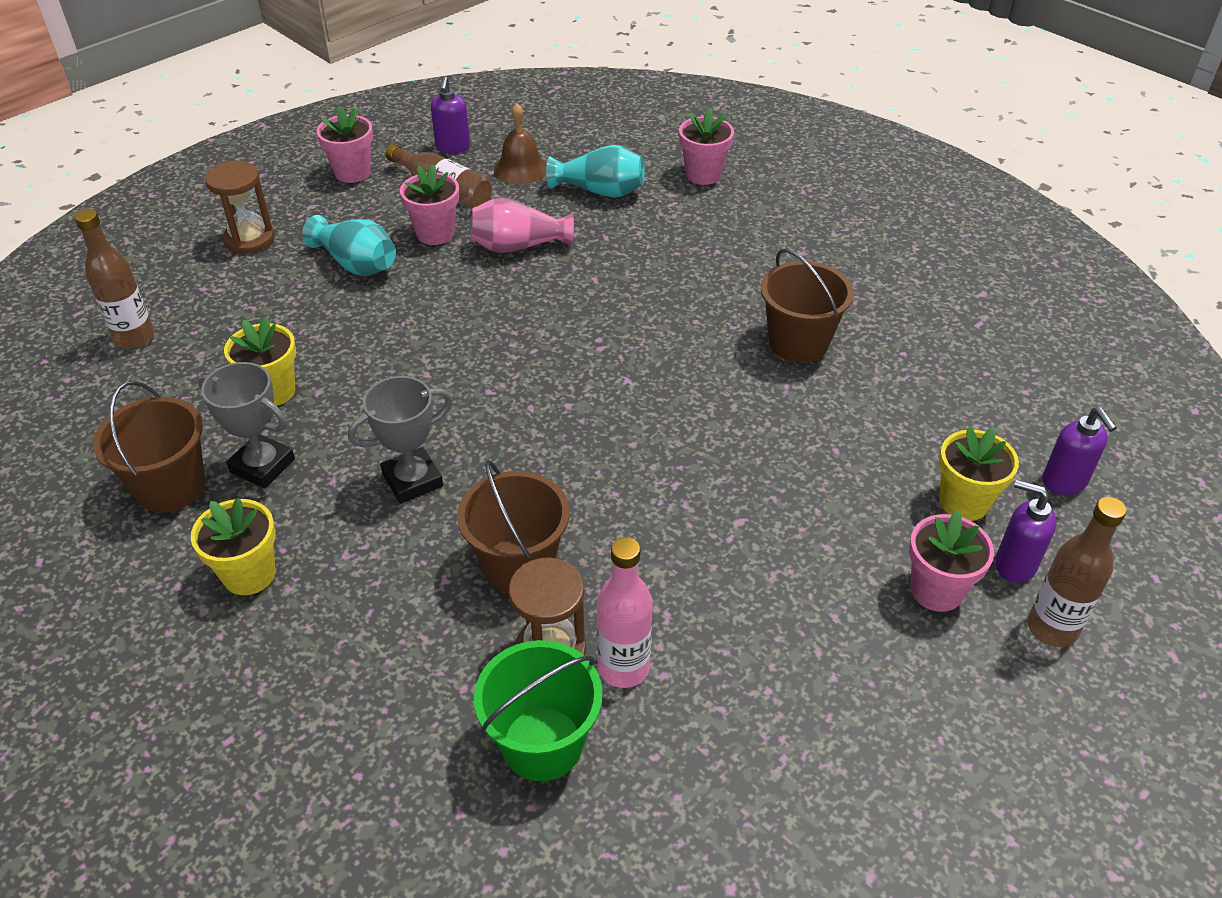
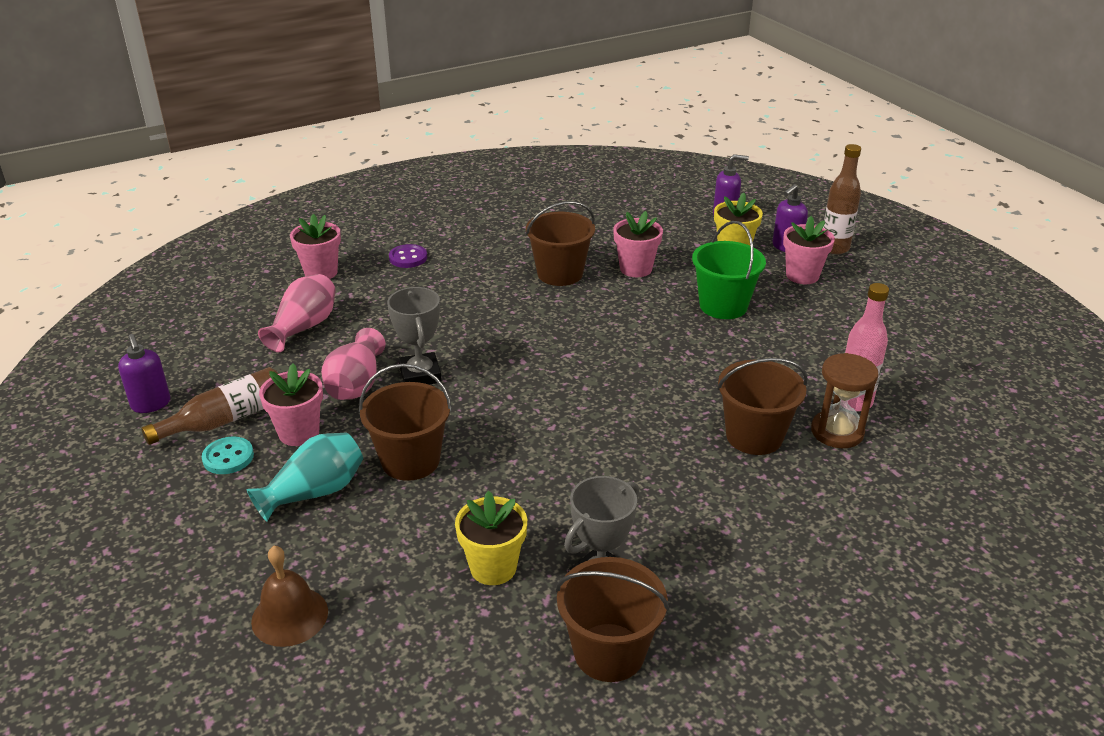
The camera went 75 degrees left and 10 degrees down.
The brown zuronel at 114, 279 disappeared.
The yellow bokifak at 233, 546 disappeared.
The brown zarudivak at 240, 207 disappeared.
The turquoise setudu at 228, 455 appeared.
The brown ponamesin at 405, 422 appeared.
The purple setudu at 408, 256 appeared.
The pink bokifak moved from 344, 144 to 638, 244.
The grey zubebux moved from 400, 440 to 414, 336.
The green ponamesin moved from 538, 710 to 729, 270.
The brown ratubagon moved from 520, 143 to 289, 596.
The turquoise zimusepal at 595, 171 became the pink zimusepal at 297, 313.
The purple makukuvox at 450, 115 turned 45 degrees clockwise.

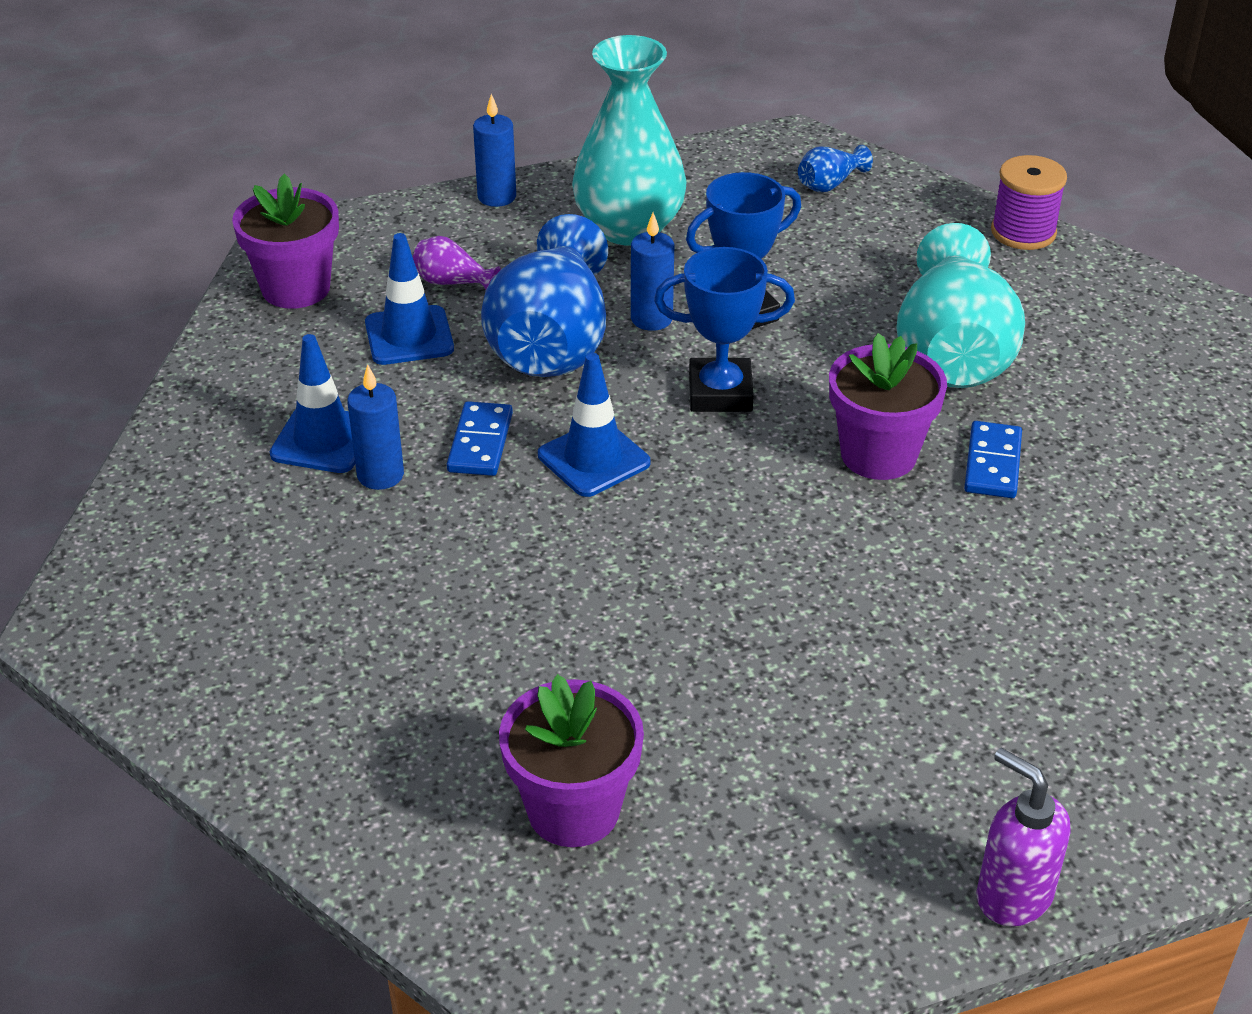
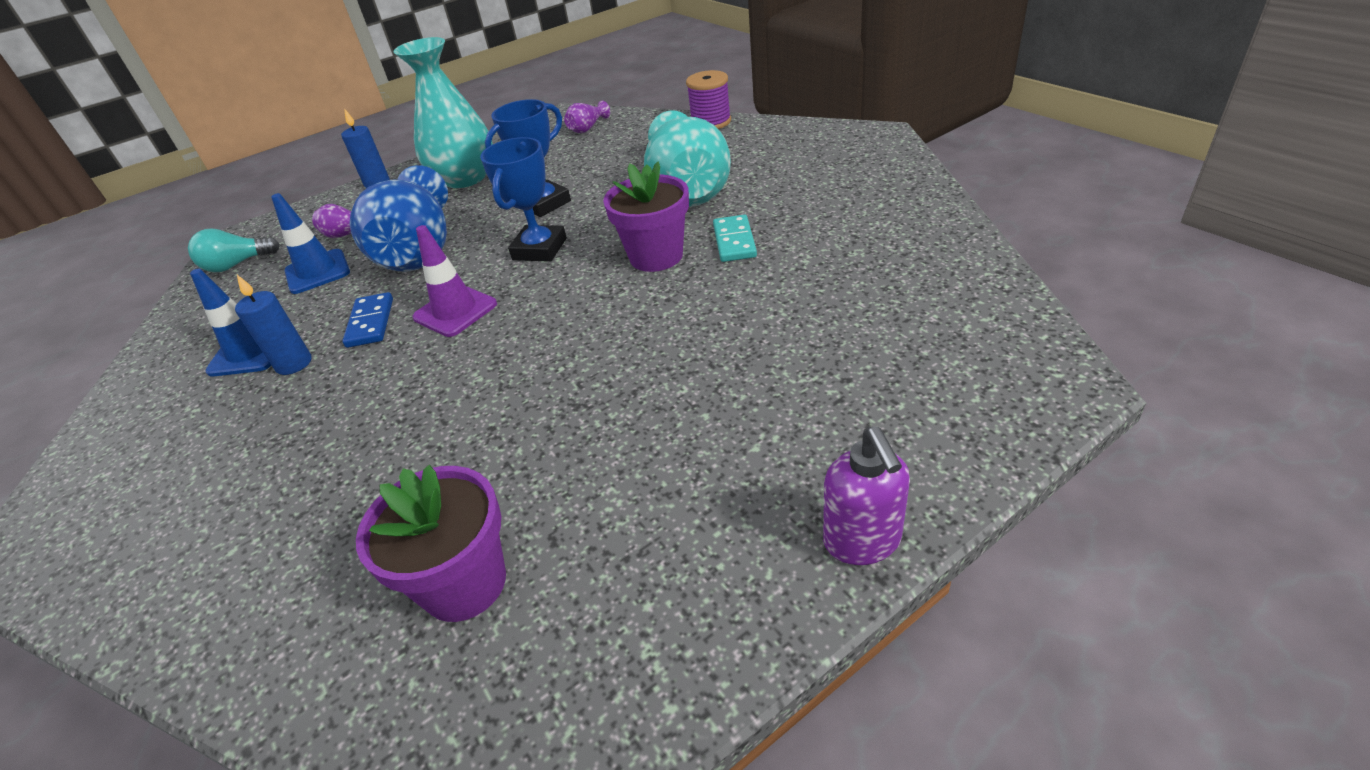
The camera went 10 degrees left and 0 degrees up.
The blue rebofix at 652, 271 disappeared.
The purple bokifak at 285, 241 was replaced by the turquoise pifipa at 234, 250.
The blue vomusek at 594, 425 became the purple vomusek at 455, 281.
The blue zimusepal at 835, 168 became the purple zimusepal at 587, 117.
The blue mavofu at 993, 459 became the turquoise mavofu at 735, 238.
The blue zubebux at 724, 329 turned 60 degrees counterclockwise.
The purple makukuvox at 1023, 837 turned 135 degrees counterclockwise.

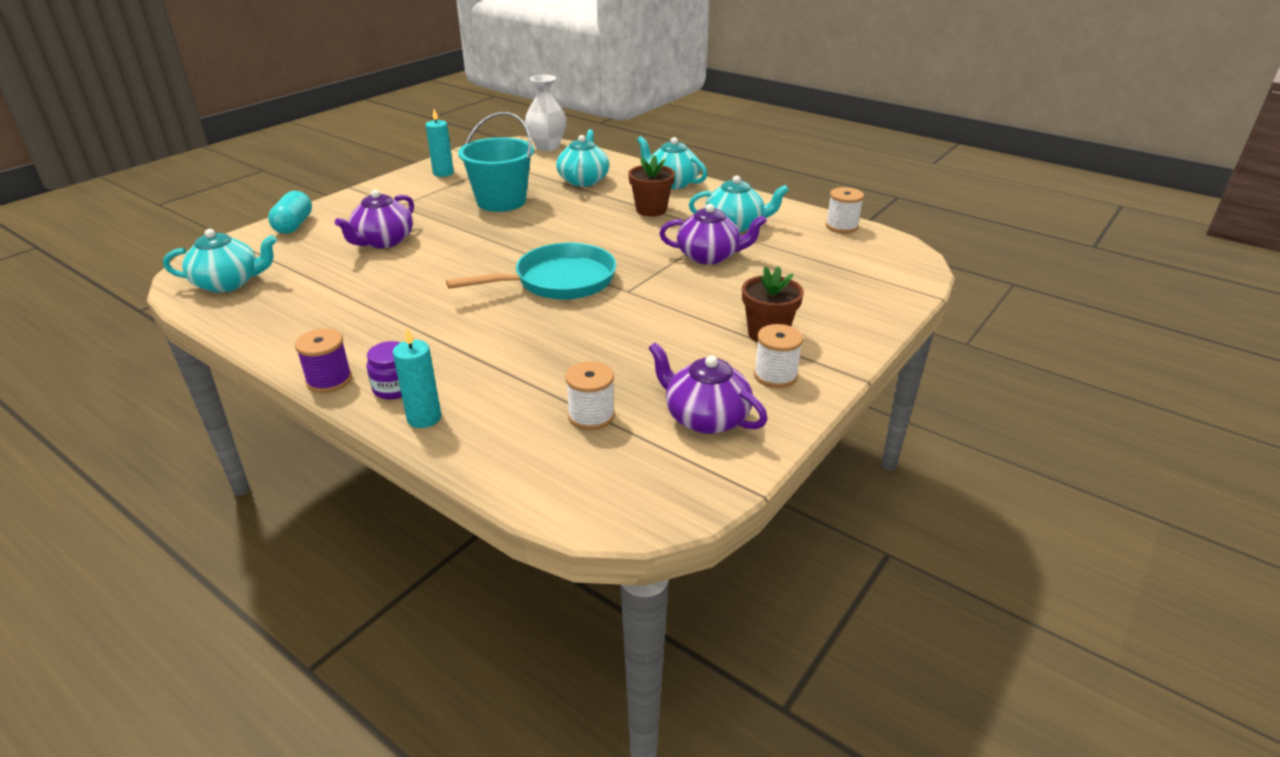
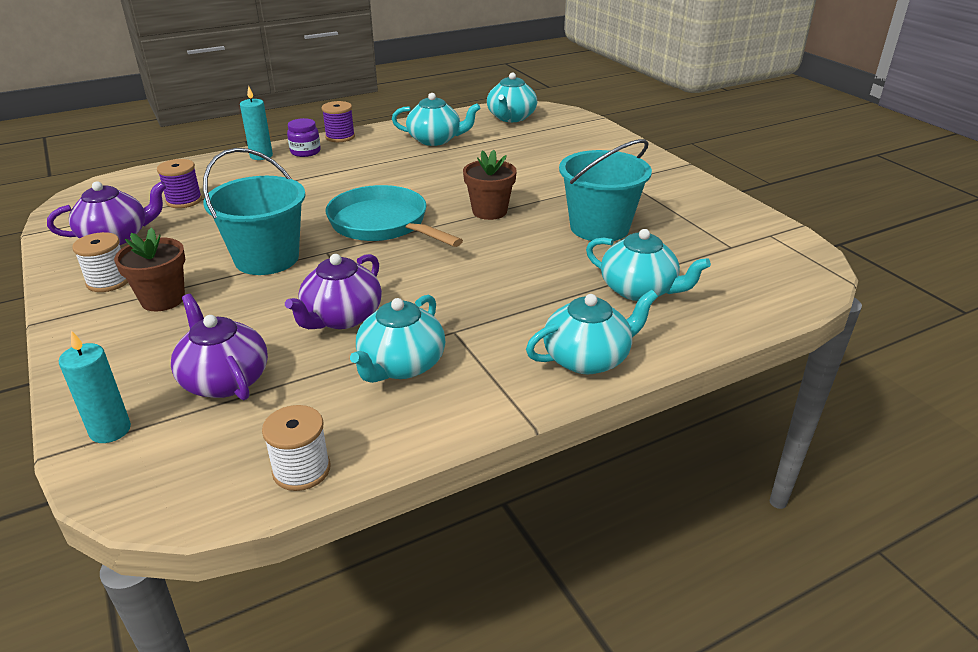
The camera went 115 degrees right and 0 degrees up.
The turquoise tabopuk at 290, 212 disappeared.
The white zimusepal at 545, 113 disappeared.
The turquoise ponamesin at 254, 211 appeared.
The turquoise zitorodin at 436, 119 appeared.
The purple zitorodin moved from 374, 219 to 219, 347.
The turquoise rebofix moved from 440, 143 to 95, 387.
The brown bokifak moved from 651, 186 to 490, 185.
The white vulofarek at 590, 395 became the purple vulofarek at 179, 183.
The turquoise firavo at 531, 271 turned 135 degrees clockwise.

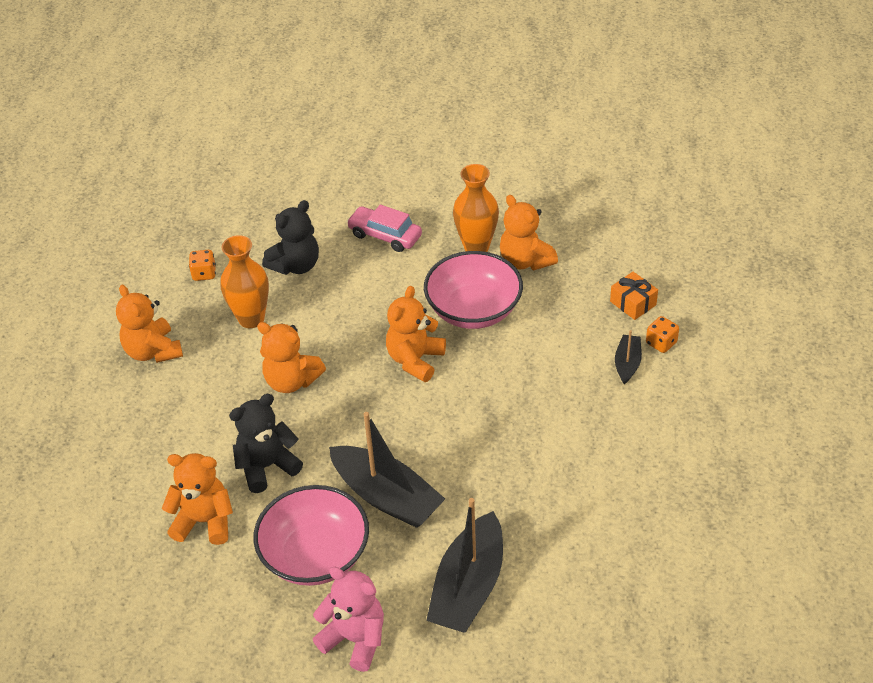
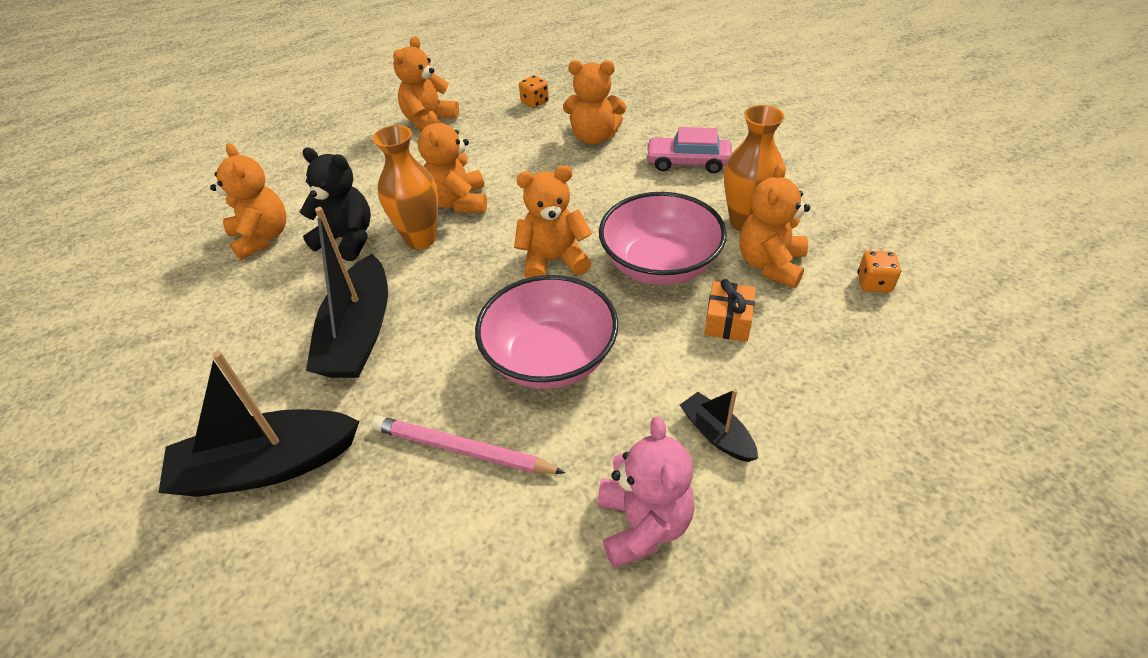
The camera went 55 degrees right and 0 degrees up.
The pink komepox at 468, 445 appeared.
The orange zimusepal moved from 244, 281 to 405, 187.
The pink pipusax moved from 311, 535 to 546, 332.
The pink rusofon moved from 348, 619 to 646, 492.
The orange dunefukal moved from 634, 296 to 730, 310.
The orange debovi moved from 662, 334 to 879, 272.
The black rusofon at 290, 237 became the orange rusofon at 594, 102.
The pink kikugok at 384, 228 turned 75 degrees counterclockwise.
The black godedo at 628, 357 turned 105 degrees counterclockwise.

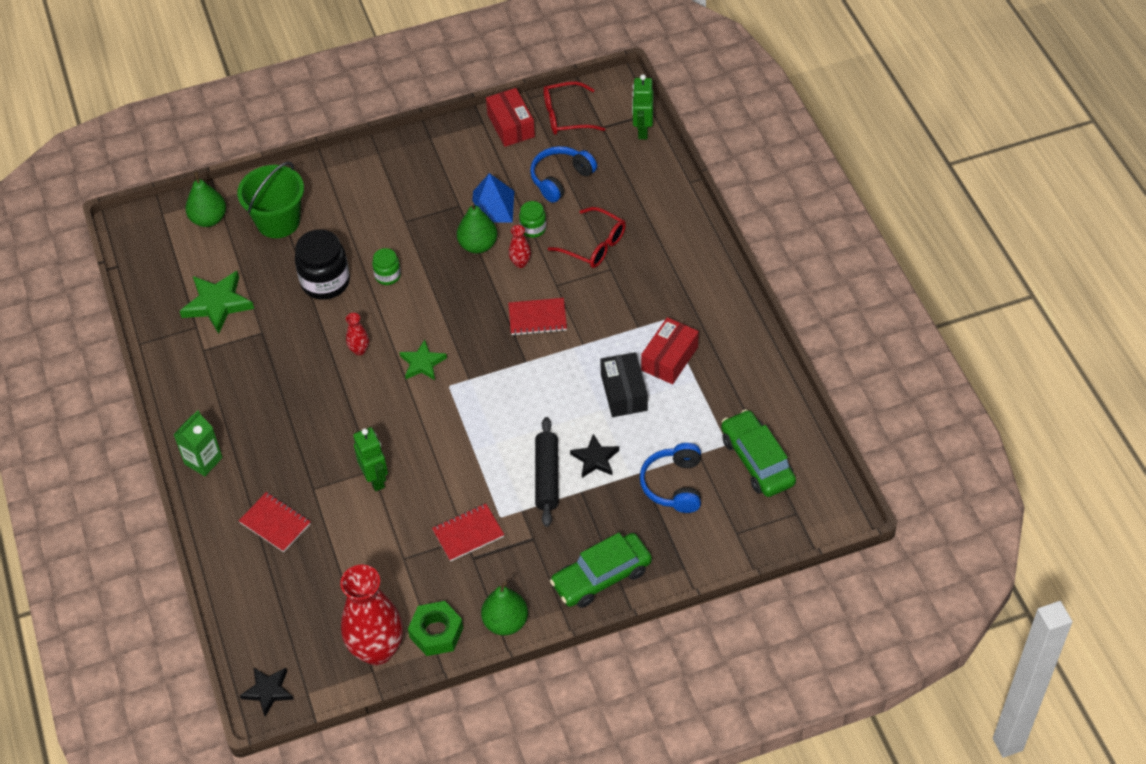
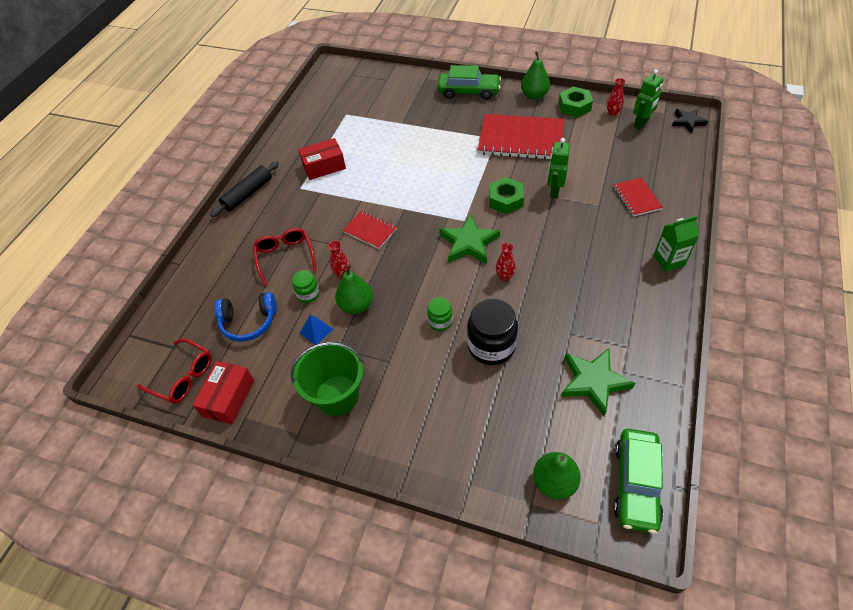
The camera went 140 degrees left and 0 degrees up.
The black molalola at 594, 456 disappeared.
The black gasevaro at 624, 384 disappeared.
The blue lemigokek at 670, 478 disappeared.
The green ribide at 506, 195 appeared.
The green ponamesin moved from 270, 200 to 327, 379.
The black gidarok moved from 546, 472 to 244, 189.
The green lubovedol moved from 642, 106 to 648, 99.
The green kikugok moved from 758, 453 to 638, 481.
The red zimusepal at 371, 615 changed to 0.42 times the size.
The green molalola at 423, 360 changed to 1.57 times the size.
The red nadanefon at 468, 532 changed to 1.99 times the size.
The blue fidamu at 493, 198 changed to 0.62 times the size.

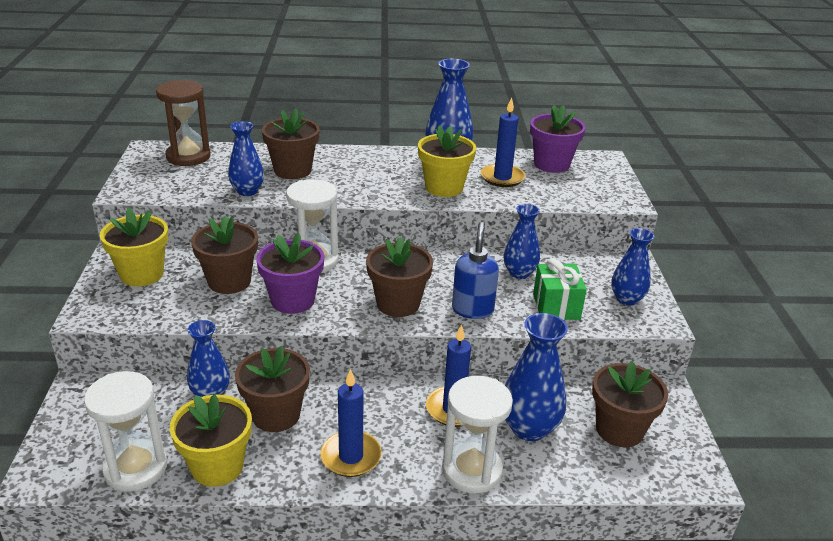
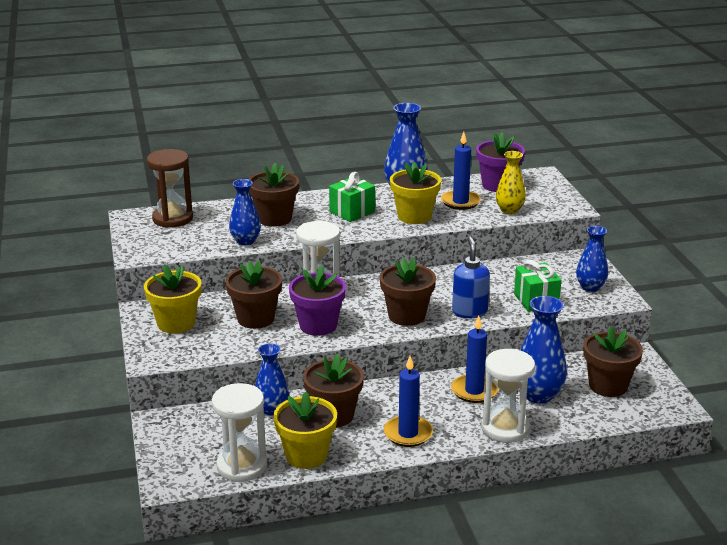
The camera went 10 degrees left and 5 degrees down.
The blue zimusepal at 522, 241 disappeared.
The green dunefukal at 352, 197 appeared.
The yellow zimusepal at 511, 182 appeared.

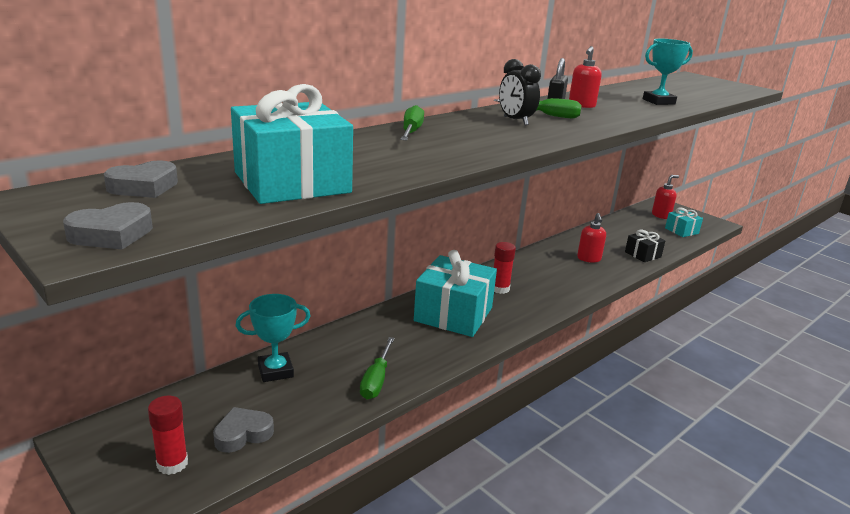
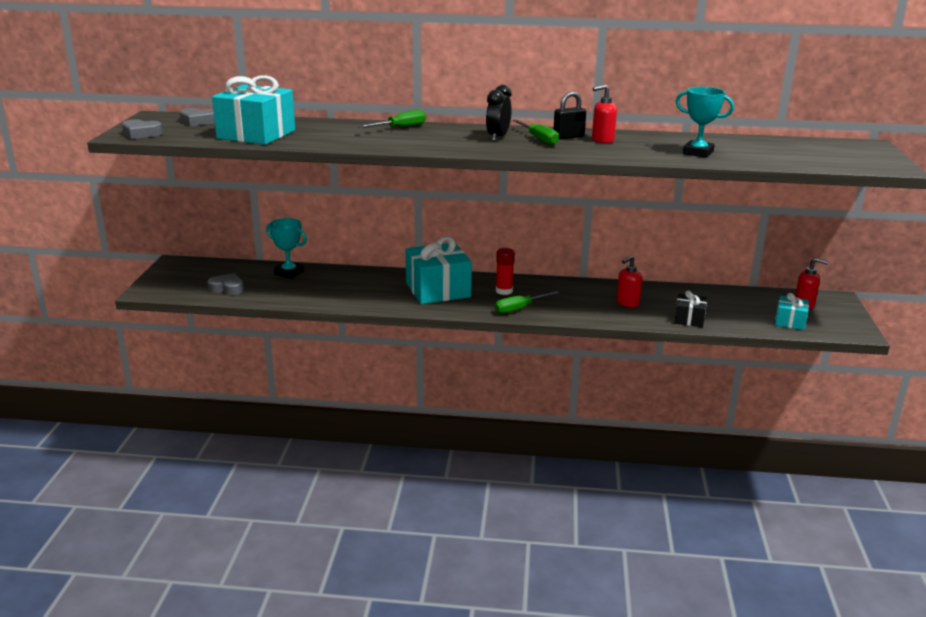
The camera went 50 degrees right and 0 degrees up.
The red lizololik at 168, 435 disappeared.
The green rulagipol moved from 377, 368 to 526, 302.

